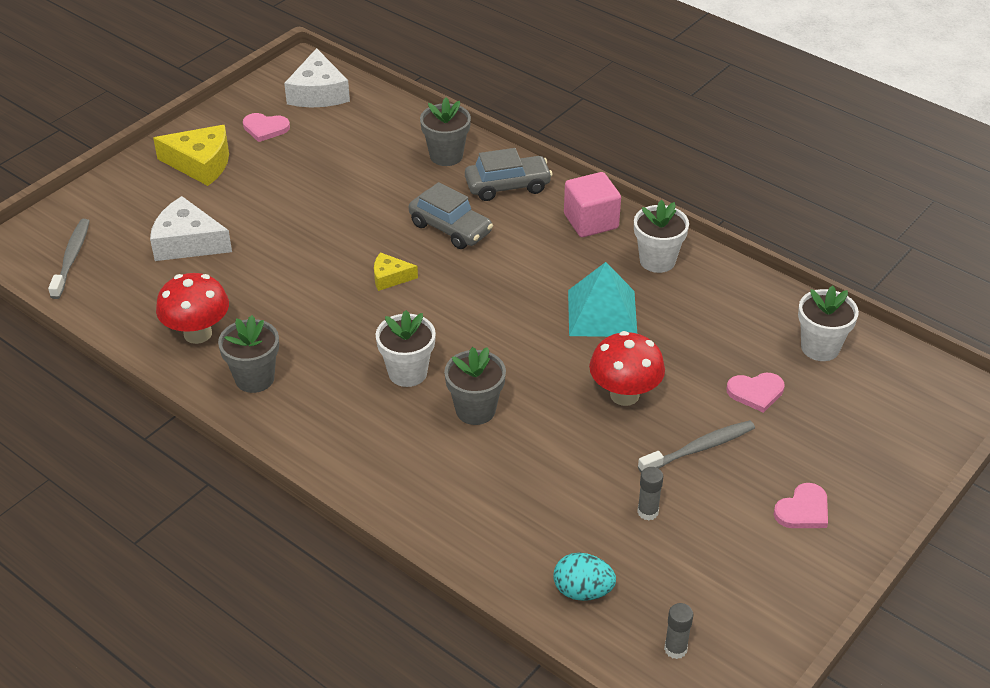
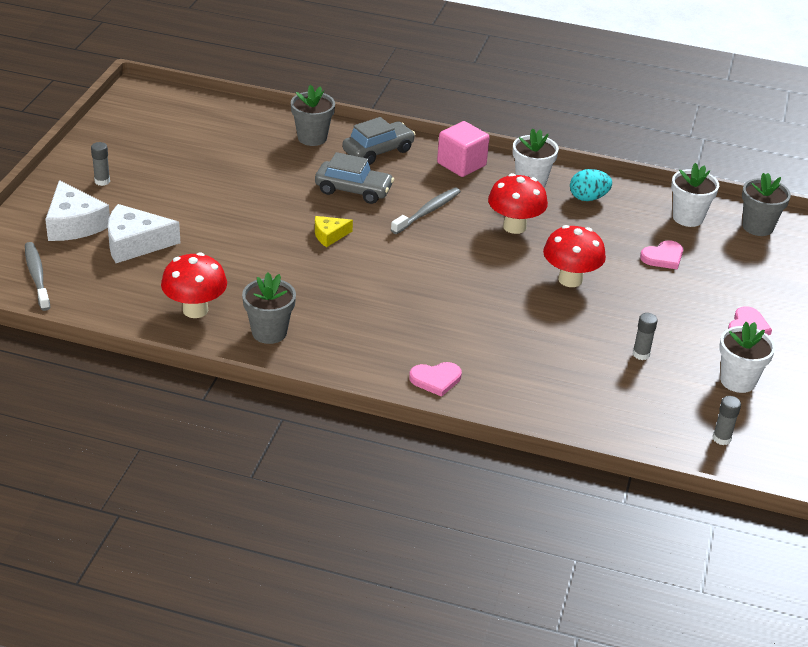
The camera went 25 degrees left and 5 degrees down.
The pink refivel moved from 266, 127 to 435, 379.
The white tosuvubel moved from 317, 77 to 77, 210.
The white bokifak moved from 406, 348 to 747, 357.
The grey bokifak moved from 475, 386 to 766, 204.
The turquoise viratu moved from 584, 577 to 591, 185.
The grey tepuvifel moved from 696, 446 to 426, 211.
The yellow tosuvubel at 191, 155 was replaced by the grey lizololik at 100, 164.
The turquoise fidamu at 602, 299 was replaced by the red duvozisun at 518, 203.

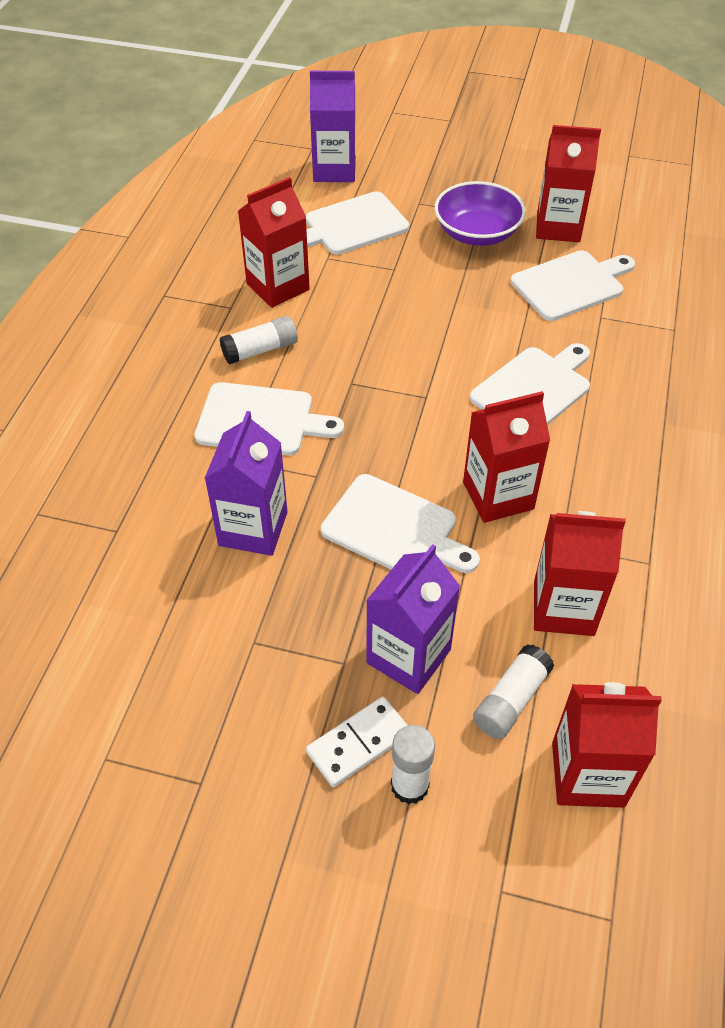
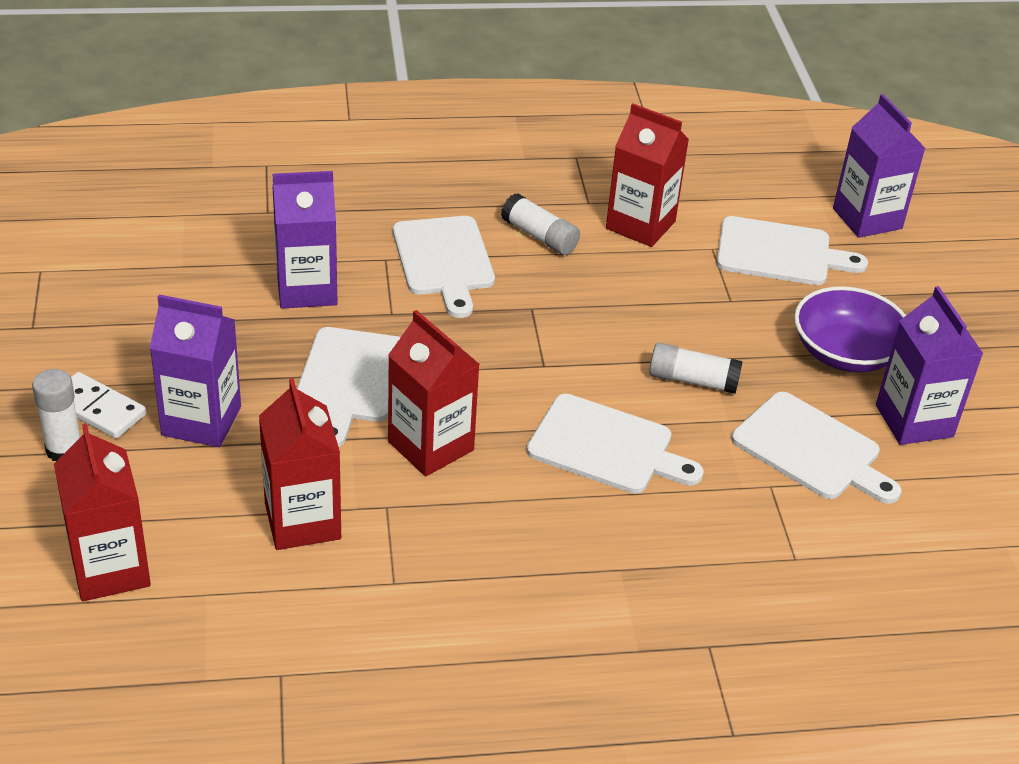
The camera went 65 degrees right and 10 degrees down.
The white lizololik moved from 513, 691 to 696, 368.
The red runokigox at 568, 183 became the purple runokigox at 929, 365.
The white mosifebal at 357, 223 turned 150 degrees clockwise.

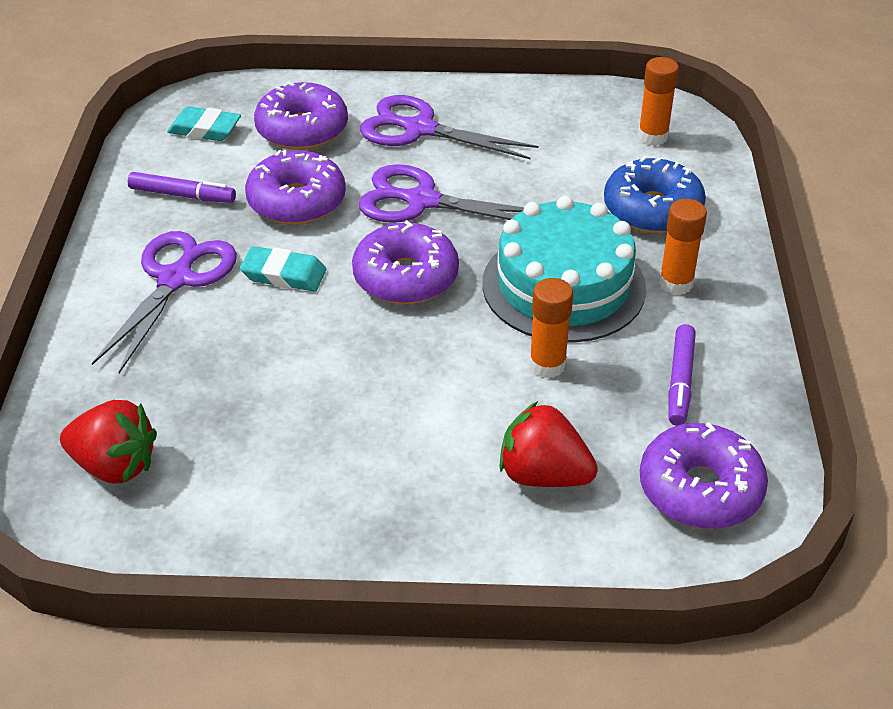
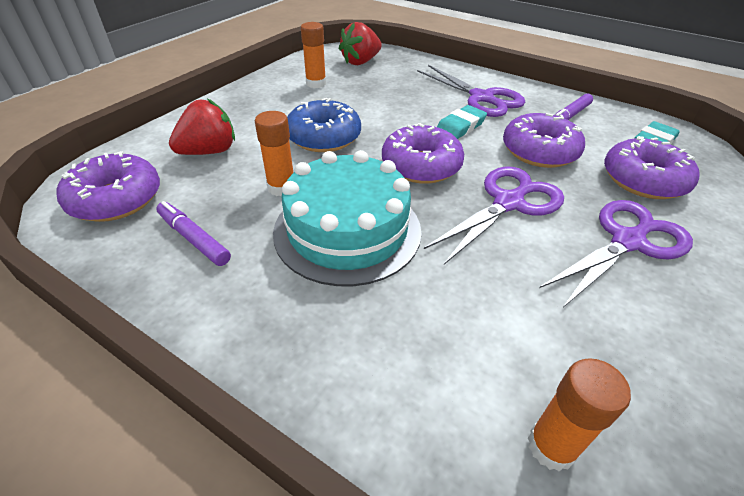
The camera went 120 degrees right and 0 degrees up.
The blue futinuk moved from 655, 194 to 324, 125.
The orange lizololik moved from 683, 247 to 313, 55.

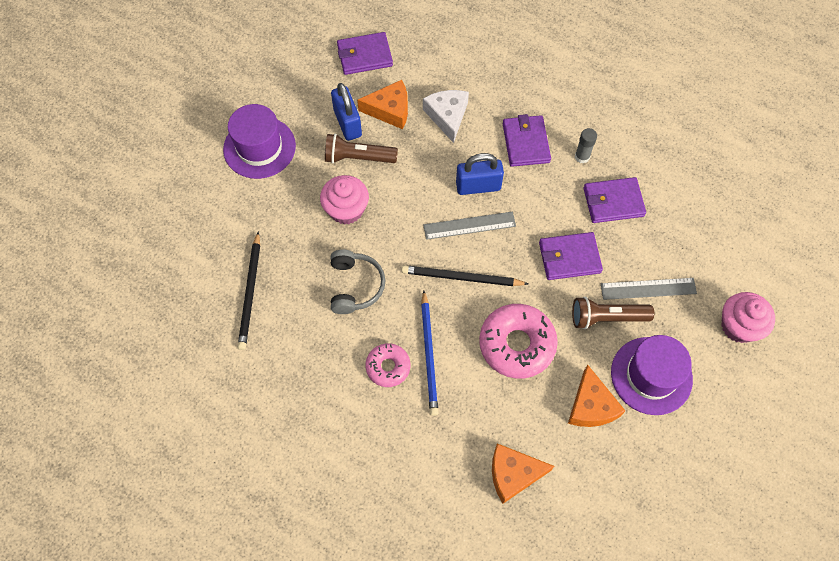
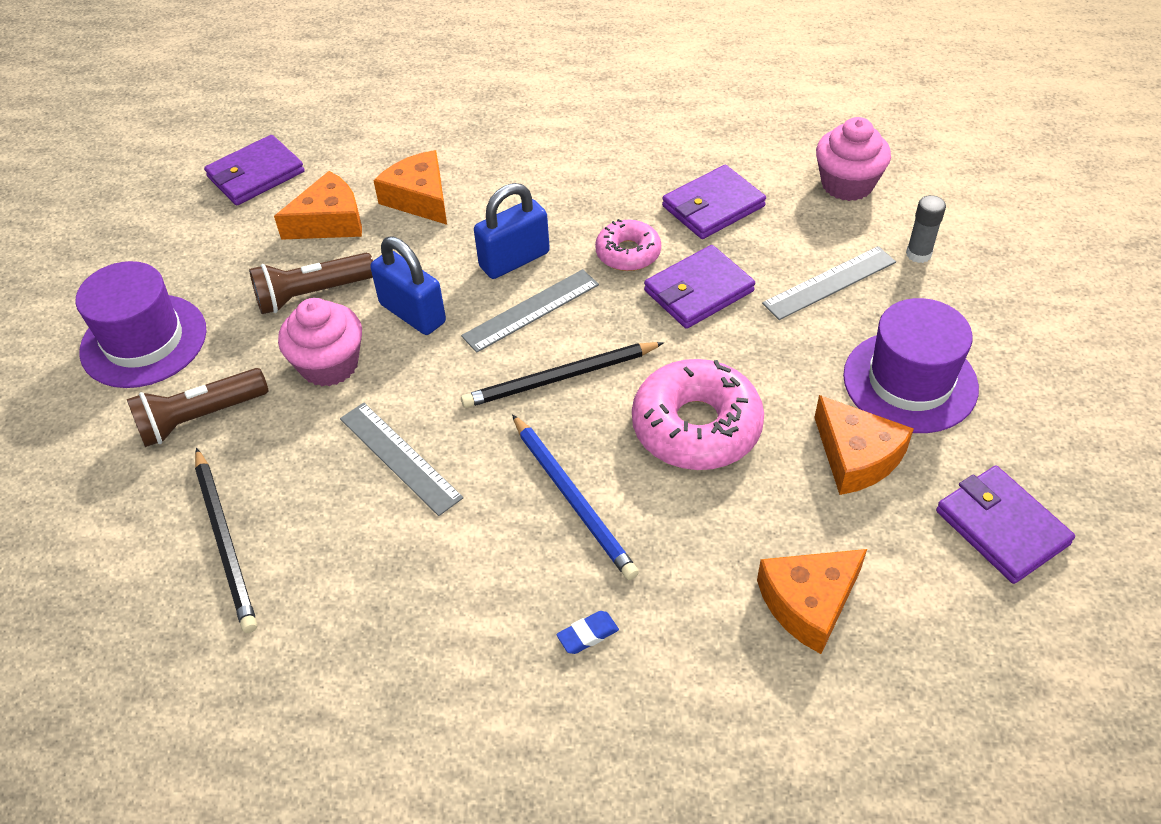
The camera went 25 degrees left and 15 degrees down.
The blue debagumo at 587, 632 appeared.
The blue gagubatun moved from 346, 112 to 408, 285.
The pink futinuk moved from 387, 365 to 628, 245.
The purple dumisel moved from 527, 140 to 1005, 525.
The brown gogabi moved from 613, 313 to 197, 407.
The grey lizololik moved from 586, 145 to 926, 229.
The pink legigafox moved from 748, 317 to 853, 159.
The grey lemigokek at 358, 282 was replaced by the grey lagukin at 401, 459.
The white tosuvubel at 446, 116 became the orange tosuvubel at 410, 187.

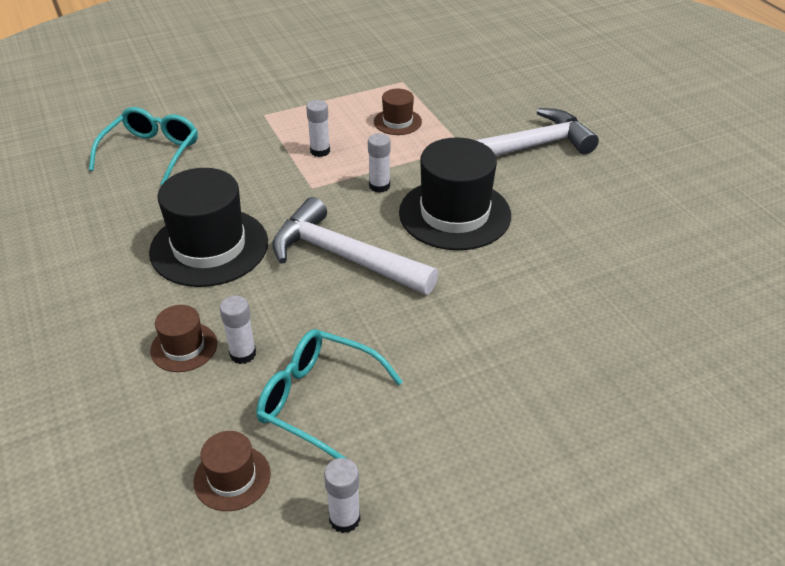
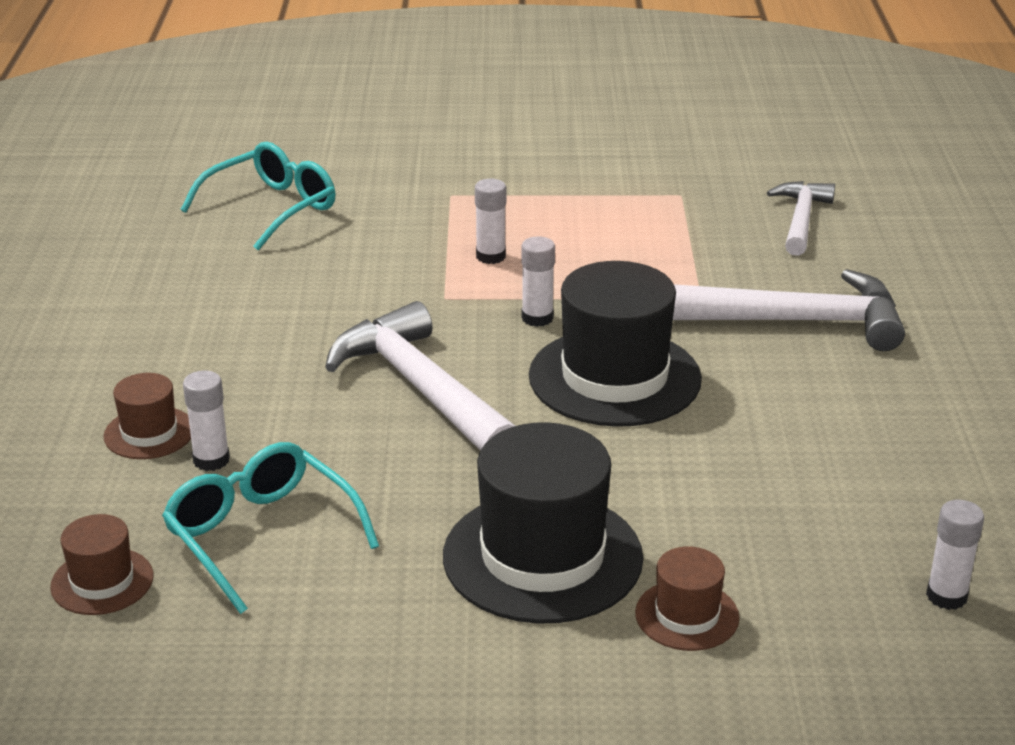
The camera went 25 degrees right and 10 degrees down.
The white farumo at 801, 218 appeared.
The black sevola moved from 208, 227 to 543, 523.
The white lizololik moved from 342, 495 to 955, 555.
The brown sevola moved from 398, 112 to 687, 598.

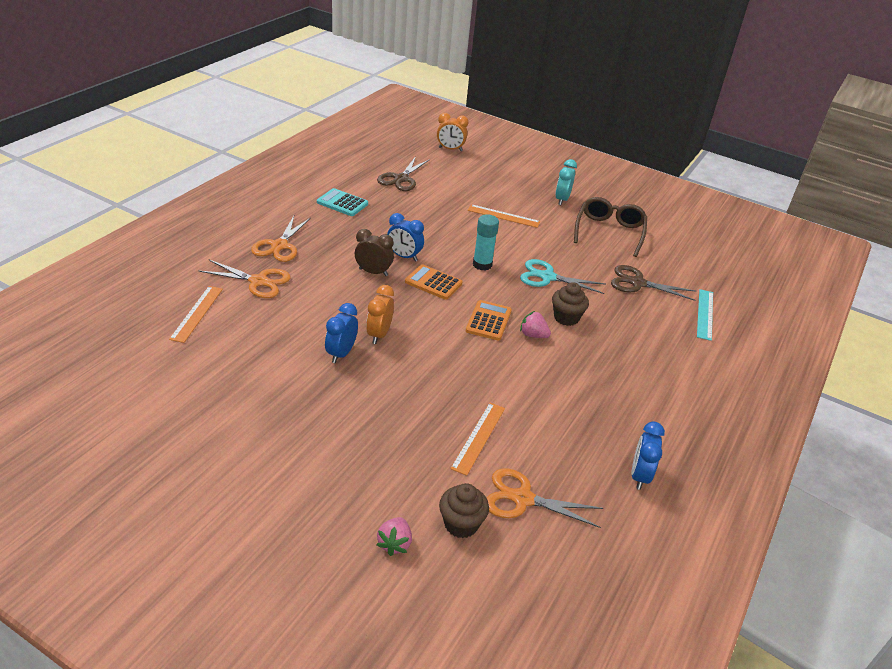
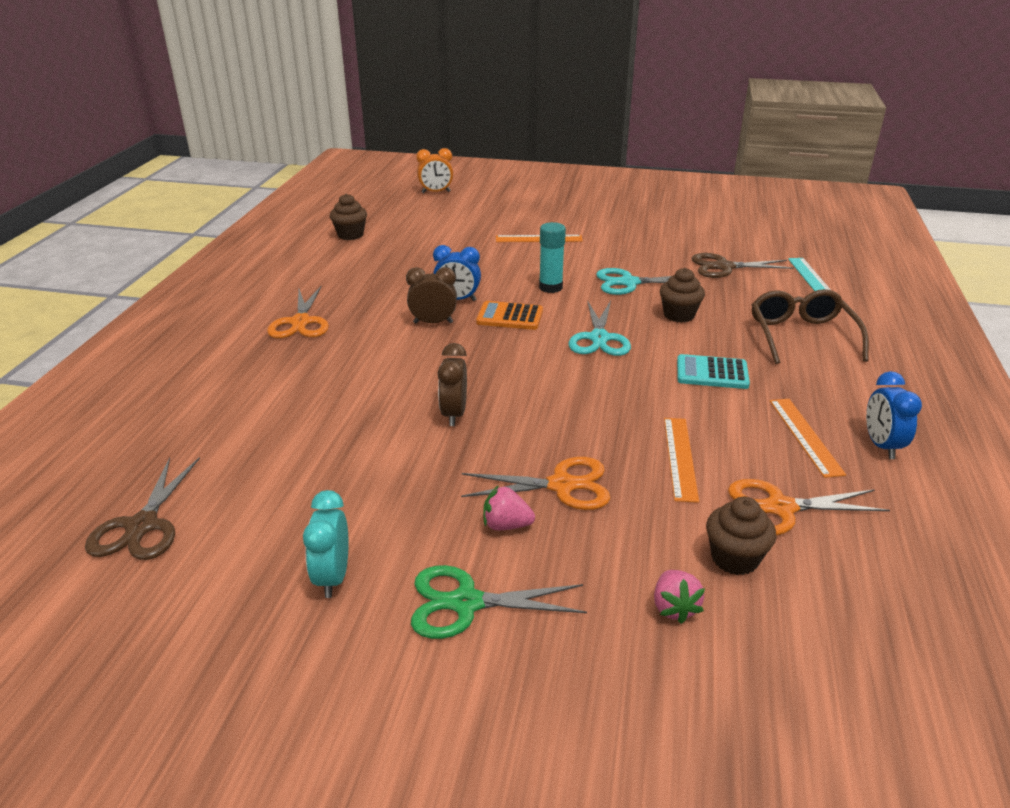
The camera went 15 degrees left and 5 degrees down.
The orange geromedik at 380, 314 disappeared.
The brown legigafox at 348, 216 appeared.
The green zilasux at 499, 602 appeared.
The orange lagukin moved from 196, 314 to 808, 438.
The orange zilasux moved from 245, 279 to 535, 483.
The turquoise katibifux moved from 342, 202 to 713, 371.
The brown zilasux moved from 403, 173 to 142, 508.
The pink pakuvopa moved from 535, 324 to 509, 507.
The turquoise geromedik moved from 566, 182 to 326, 544.
The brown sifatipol moved from 610, 227 to 810, 326.
The orange katibifux at 489, 320 was replaced by the turquoise zilasux at 600, 328.
The blue geromedik at 341, 333 became the brown geromedik at 452, 384.

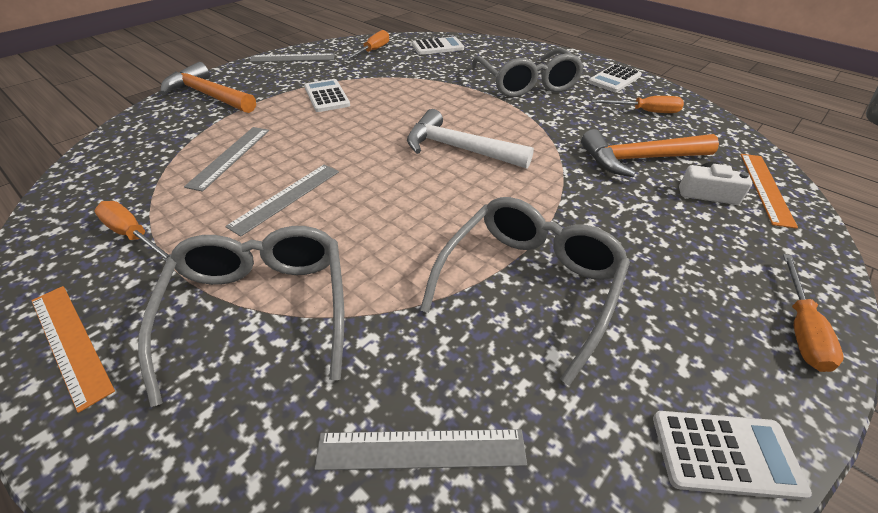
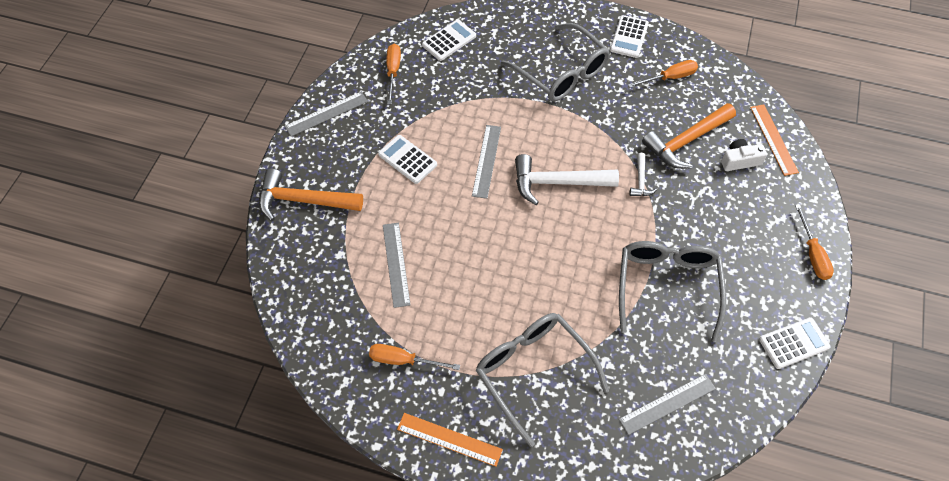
The camera went 25 degrees left and 15 degrees up.
The white farumo at 644, 174 appeared.
The grey lagukin moved from 282, 200 to 486, 162.

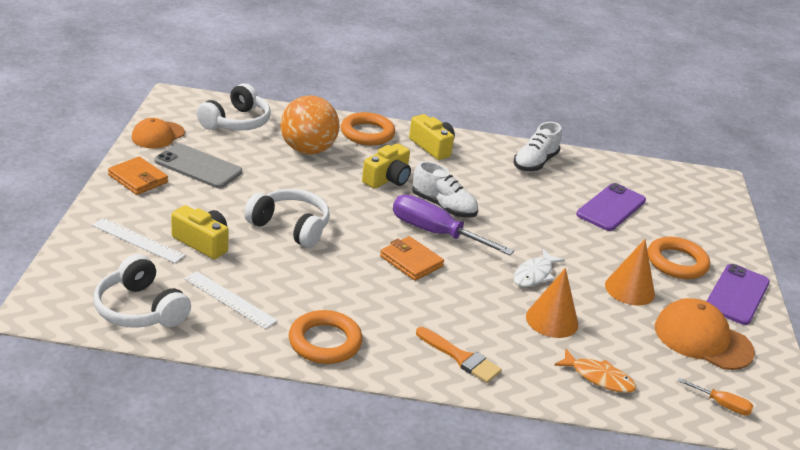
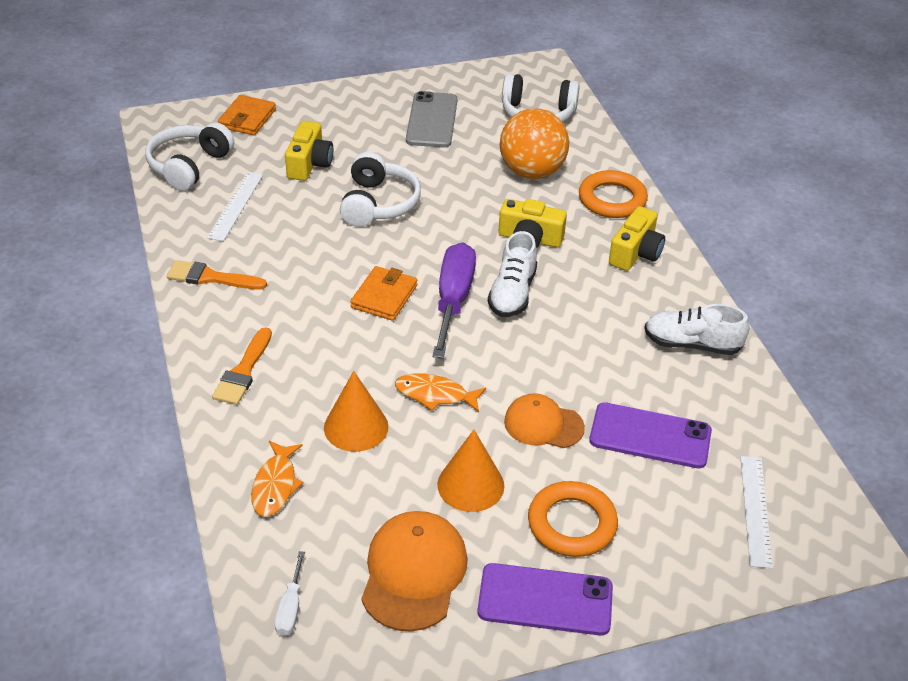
The camera went 70 degrees right and 10 degrees up.
The white lagukin moved from 139, 240 to 757, 512.
The orange dumisel moved from 138, 176 to 247, 115.
The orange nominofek moved from 158, 133 to 544, 420.
The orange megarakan at 326, 337 was replaced by the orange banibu at 217, 275.
The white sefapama at 539, 268 became the orange sefapama at 440, 392.
The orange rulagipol at 715, 396 became the white rulagipol at 290, 593.

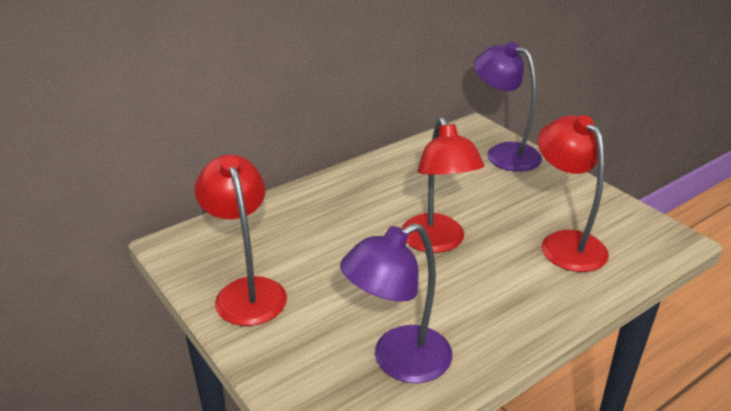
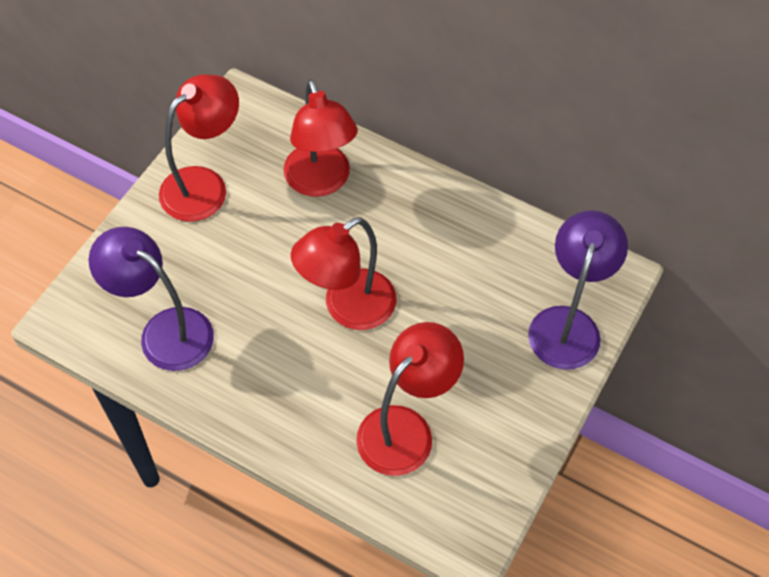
The camera went 65 degrees right and 25 degrees up.
The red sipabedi at 320, 138 appeared.

